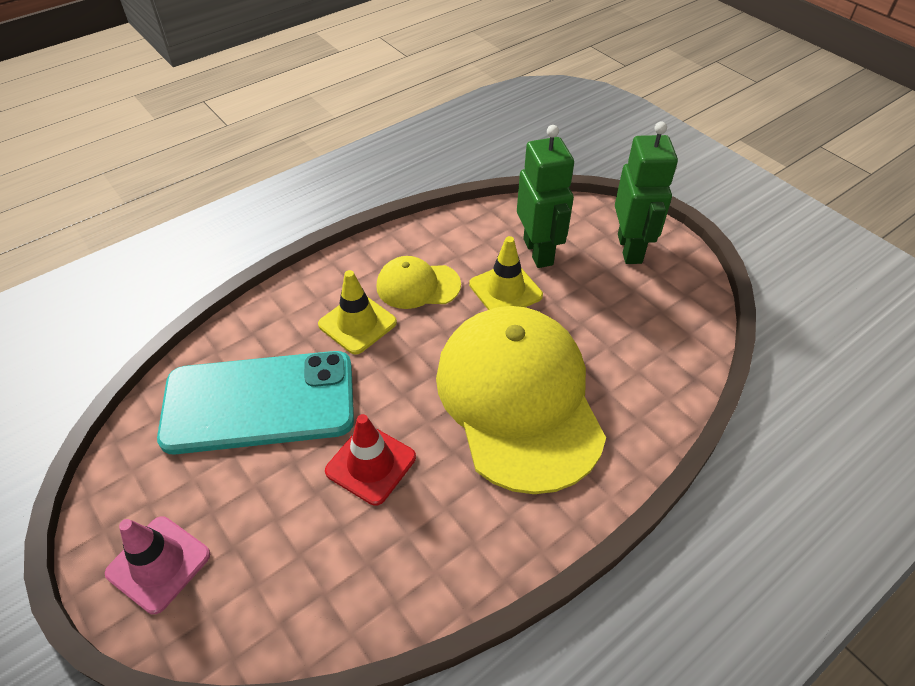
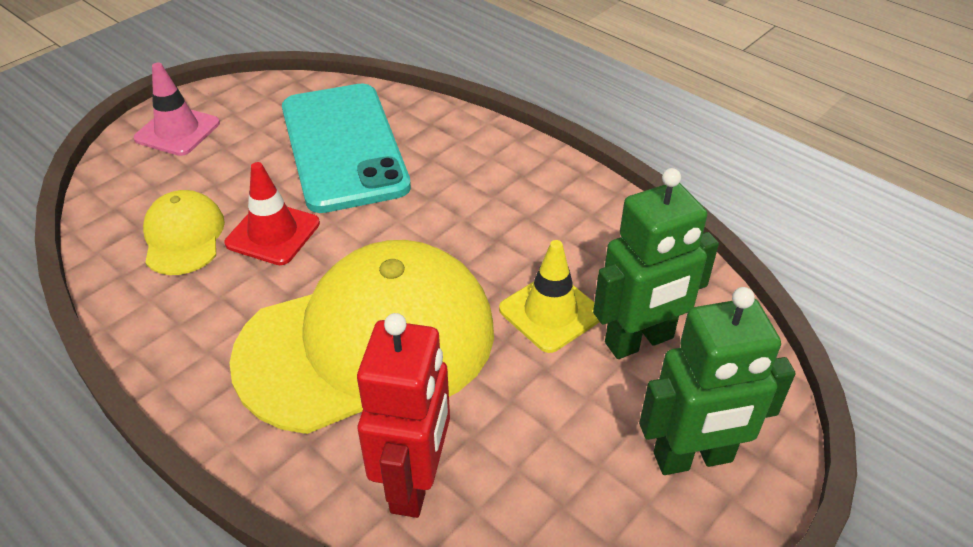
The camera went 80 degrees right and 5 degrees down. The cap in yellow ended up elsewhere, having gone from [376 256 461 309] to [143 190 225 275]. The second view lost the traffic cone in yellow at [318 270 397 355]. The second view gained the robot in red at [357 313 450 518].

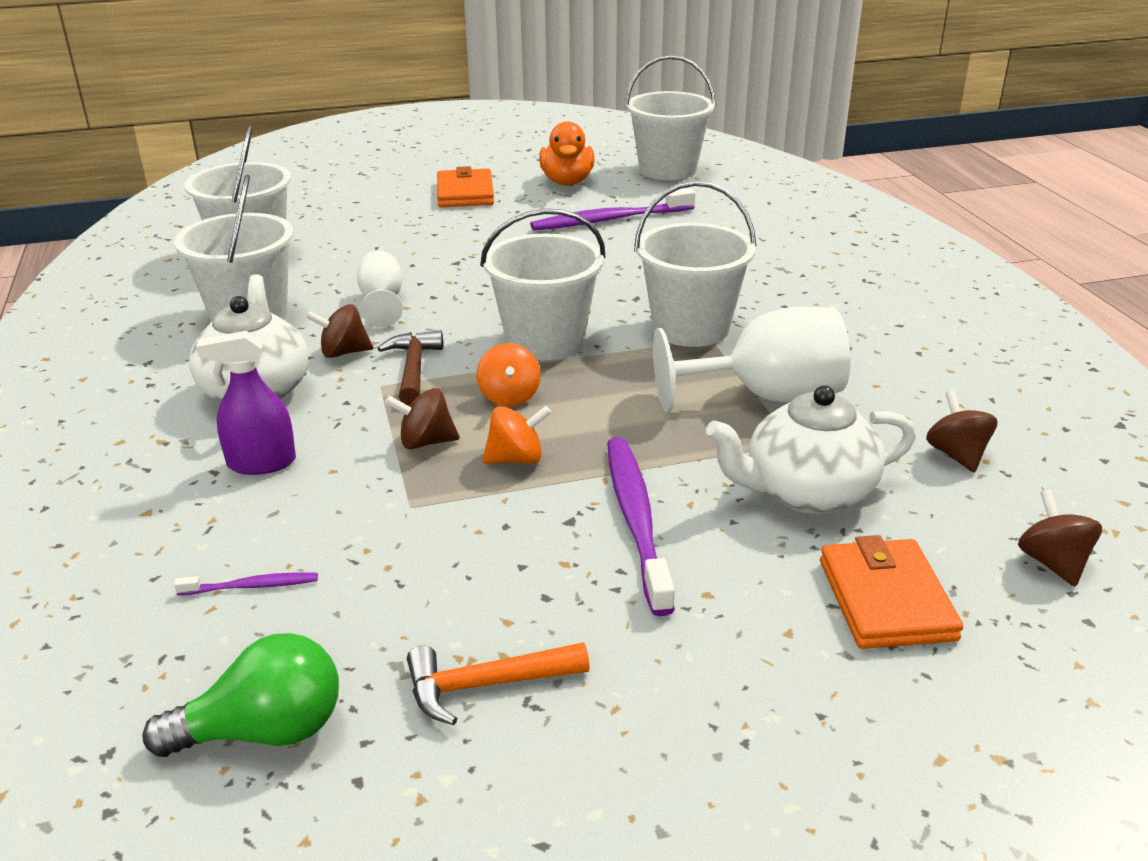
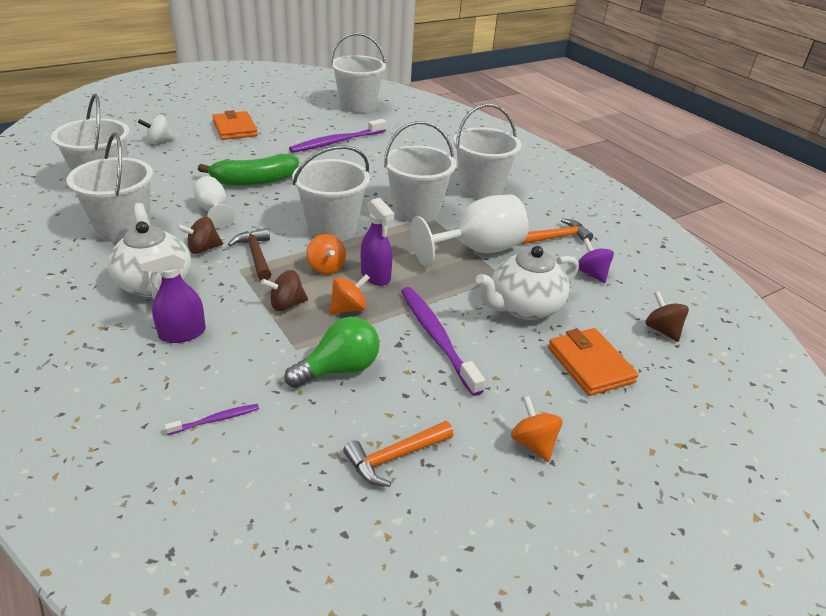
The camera went 20 degrees left and 5 degrees up. The second view lost the duck in orange at [539 121 595 185]. What was the spinning top in brown at [926 391 997 472] turned into the spinning top in purple at [578 238 614 283]. The light bulb in green ended up elsewhere, having gone from [142 633 339 757] to [284 317 380 388]. The second view gained the bucket in white at [453 104 521 199]. The second view gained the spinning top in white at [138 115 175 144]. The second view gained the banana in green at [198 154 299 186]. The second view gained the spray bottle in purple at [361 198 394 286]. The second view gained the hammer in orange at [521 219 593 244]. The second view gained the spinning top in orange at [511 396 563 462].

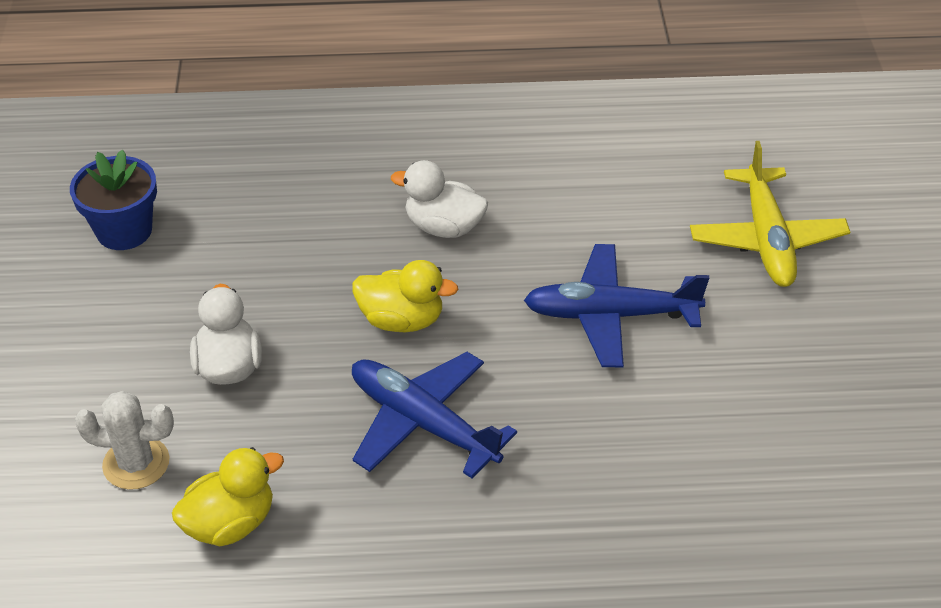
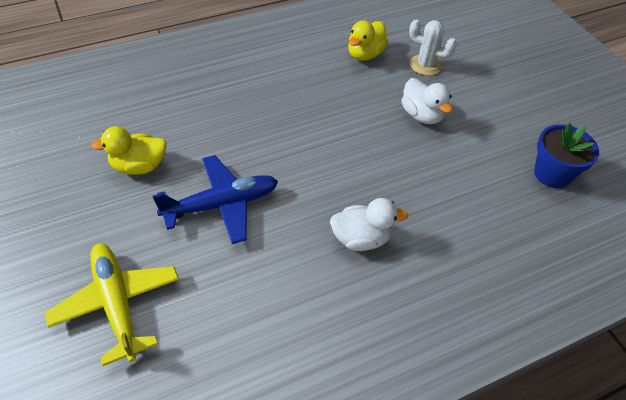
The camera went 155 degrees right and 5 degrees up. The duck in yellow ended up elsewhere, having gone from [352 260 458 332] to [91 126 167 175]. The second view lost the plane in blue at [352 352 517 478]. The cactus in white at [75 391 174 490] ended up facing another way, 45 degrees clockwise from before.

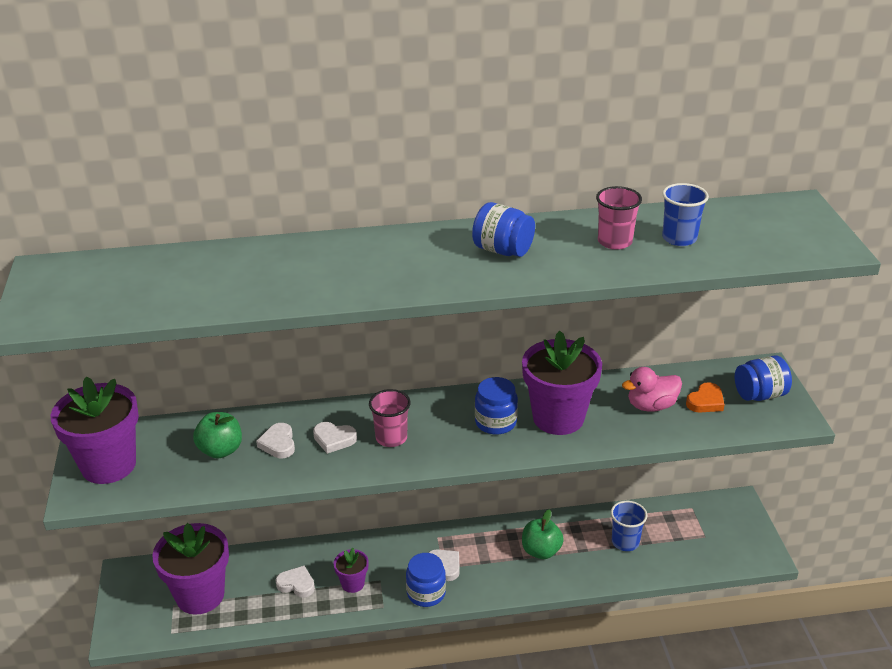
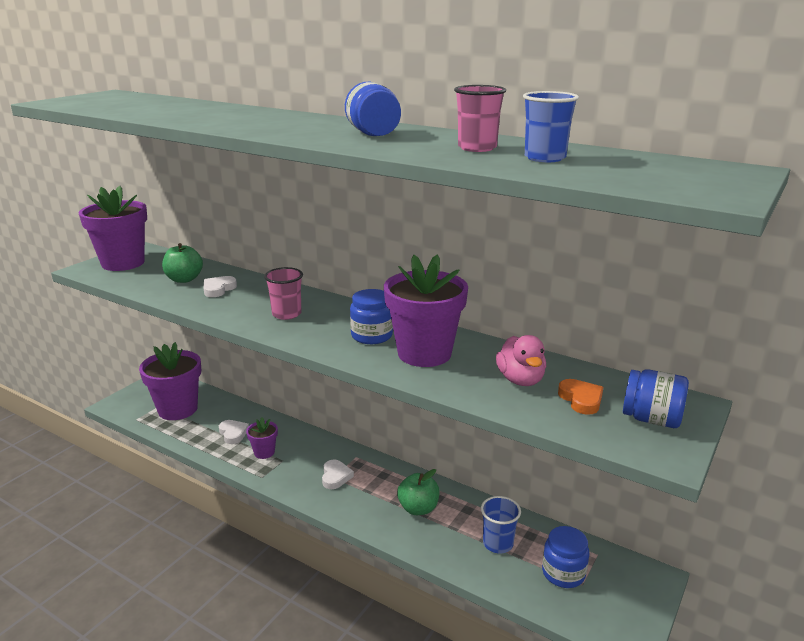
The camera went 40 degrees right and 10 degrees down. The duck in pink at [622 367 682 412] ended up facing another way, 120 degrees counterclockwise from before. The heart in orange at [686 382 725 413] ended up facing another way, 105 degrees counterclockwise from before. The second view lost the heart in white at [313 422 357 454]. The jar in blue ended up elsewhere, having gone from [406 553 446 607] to [542 526 589 588].

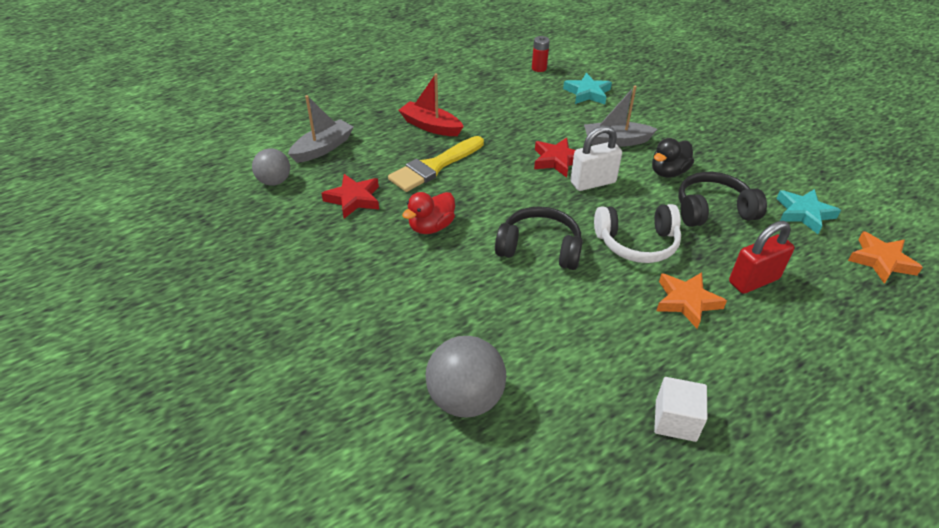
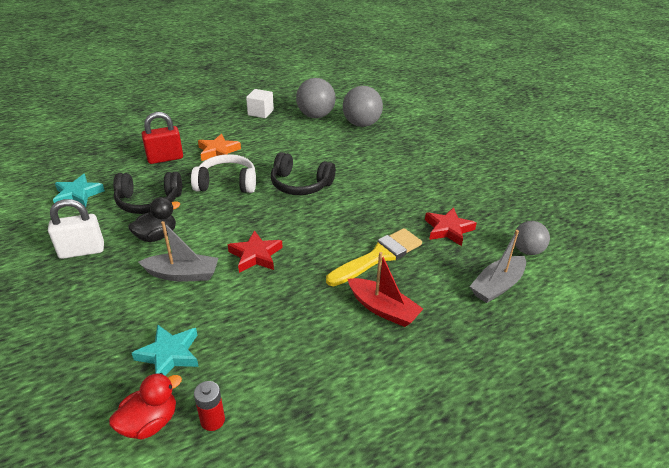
The camera went 175 degrees left and 5 degrees down. The padlock in white ended up elsewhere, having gone from [570 126 622 191] to [48 199 104 259]. The duck in red ended up elsewhere, having gone from [402 192 455 234] to [109 373 182 440]. The second view lost the star in orange at [848 231 923 284]. The second view gained the ball in grey at [296 78 336 118].

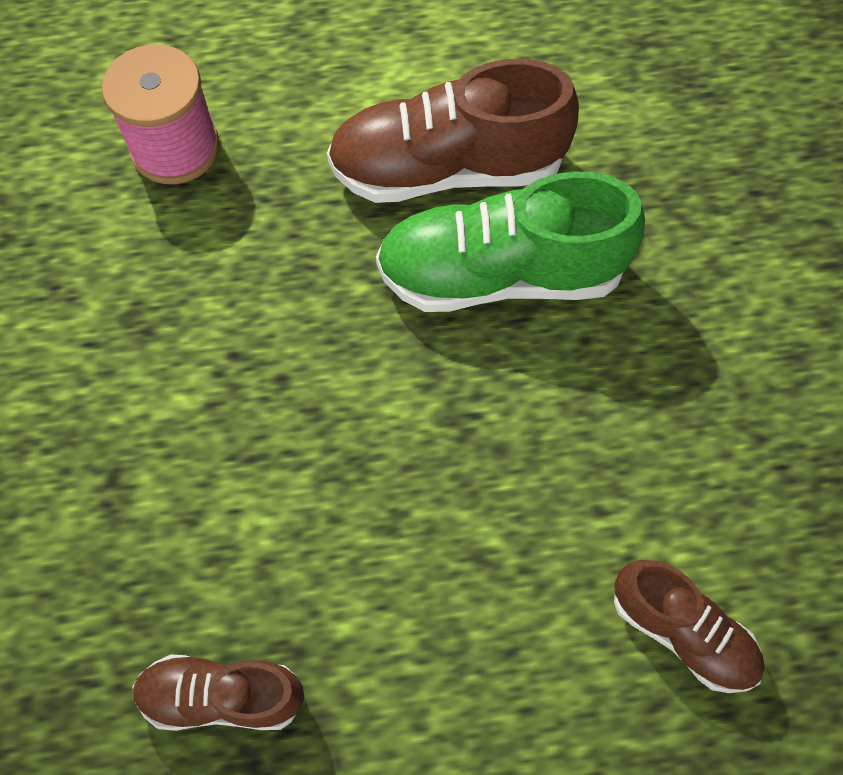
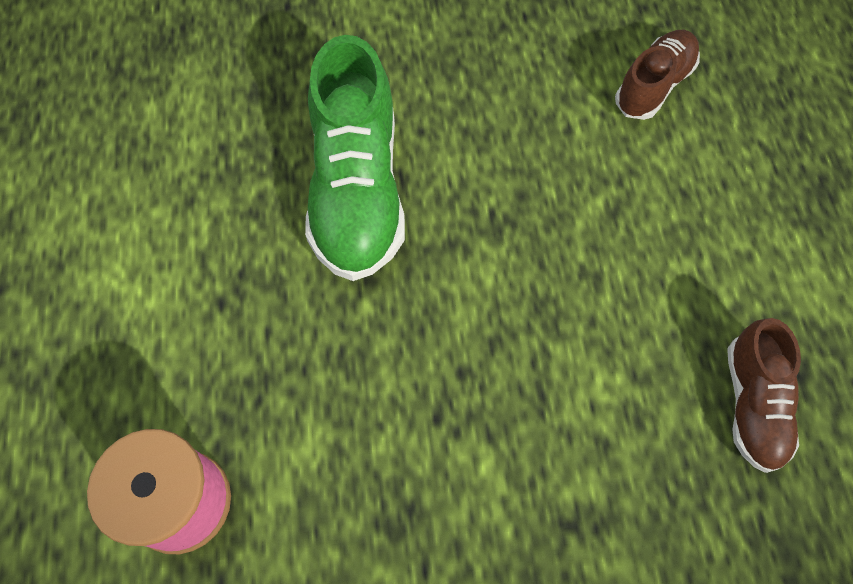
The camera went 90 degrees left and 0 degrees up. The second view lost the shoe in brown at [327 59 579 203].

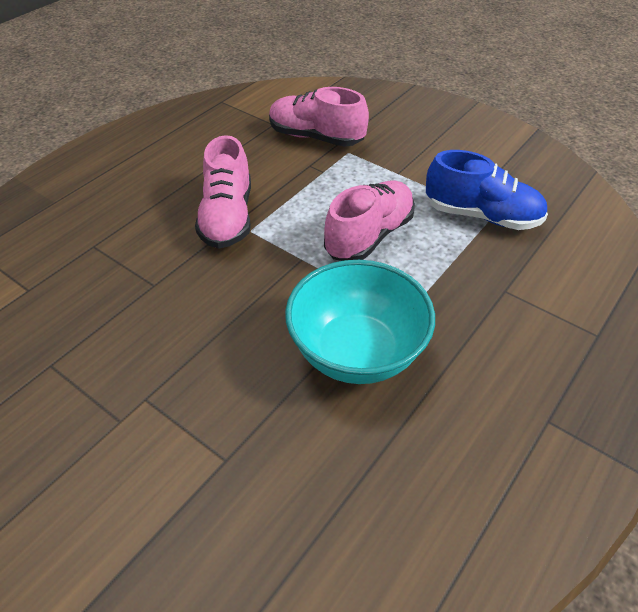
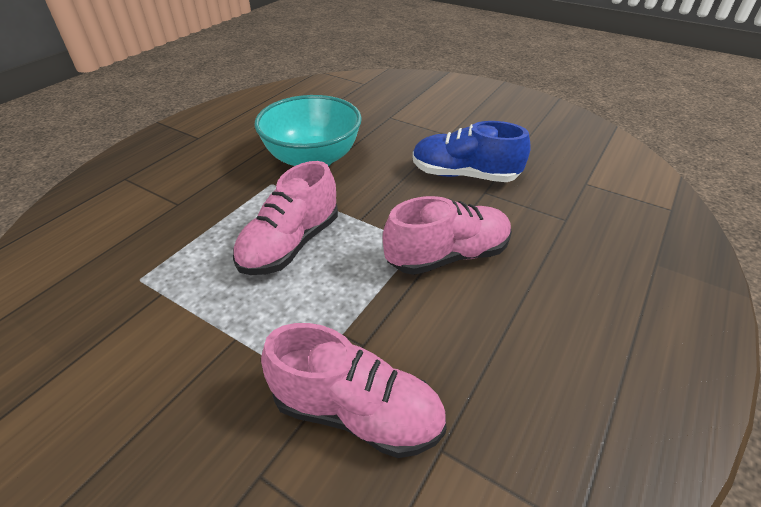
The camera went 175 degrees right and 5 degrees down. The shoe in pink at [195 135 251 249] ended up facing another way, 75 degrees clockwise from before. The shoe in blue ended up elsewhere, having gone from [426 150 548 230] to [412 121 531 182].

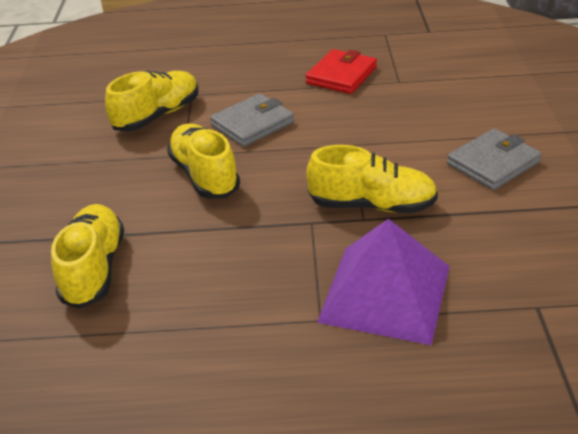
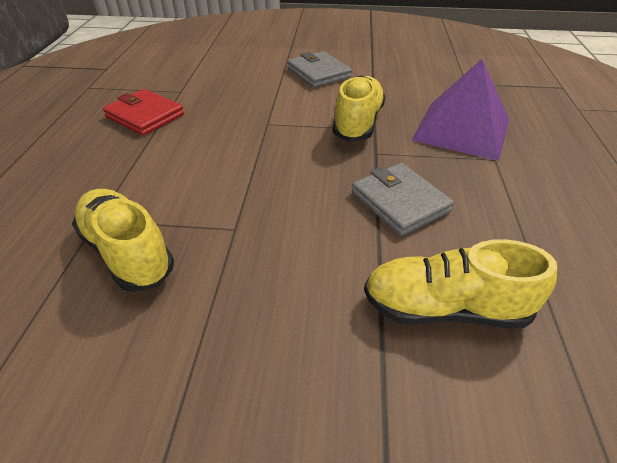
The camera went 85 degrees left and 5 degrees up. The wallet in grey ended up elsewhere, having gone from [210 93 294 147] to [352 163 454 236]. The second view lost the shoe in yellow at [167 123 240 199].

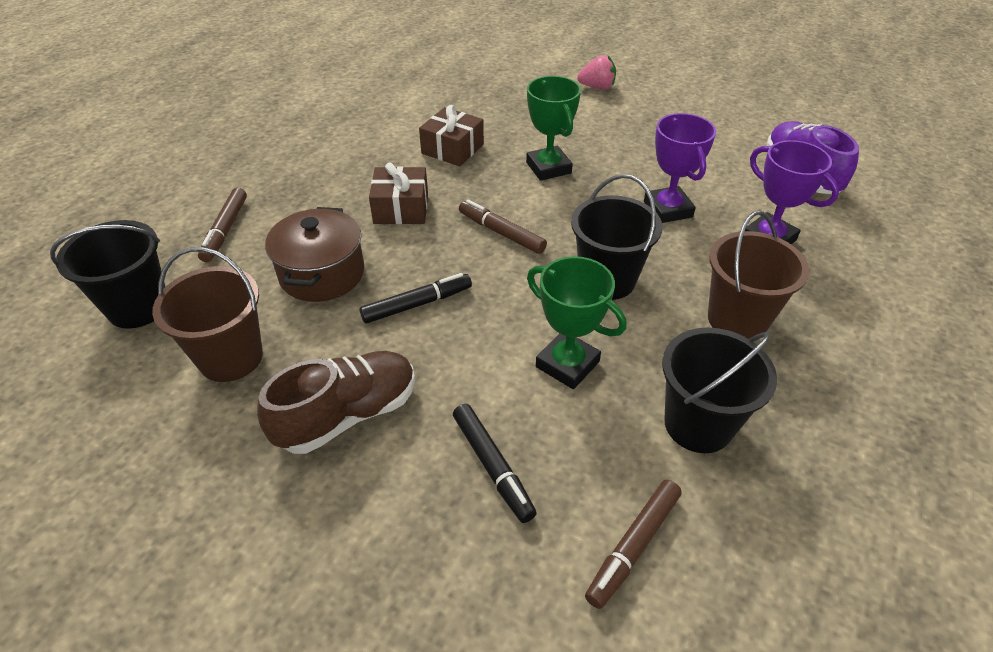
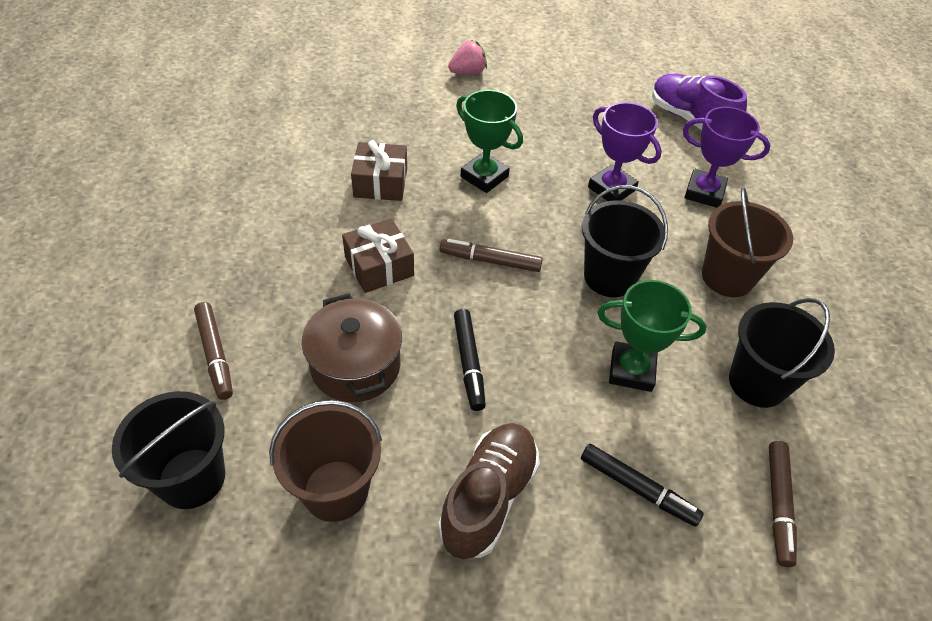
The camera went 30 degrees left and 5 degrees up. The marker in black at [360 273 472 324] ended up facing another way, 135 degrees clockwise from before.

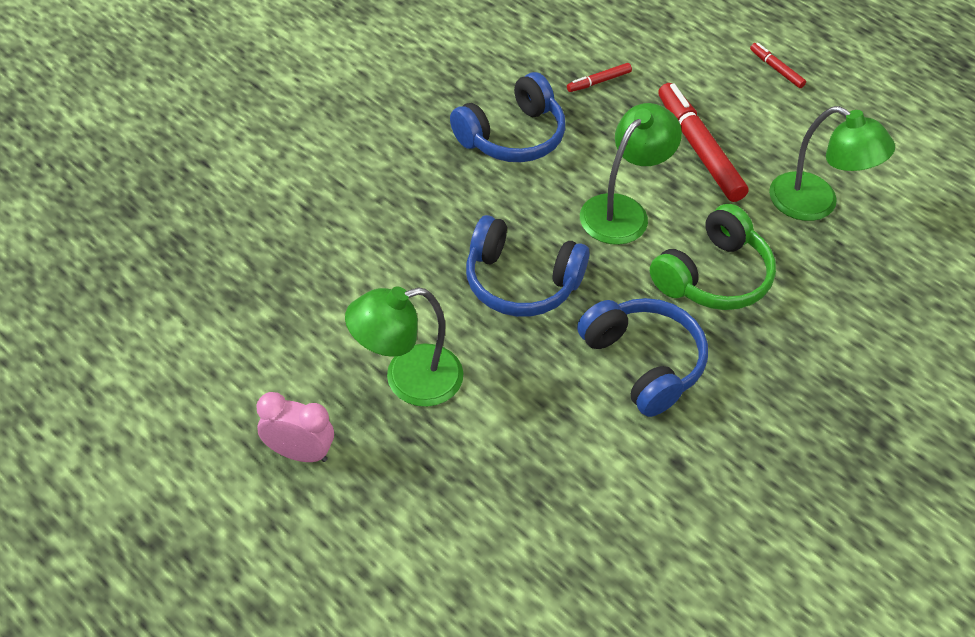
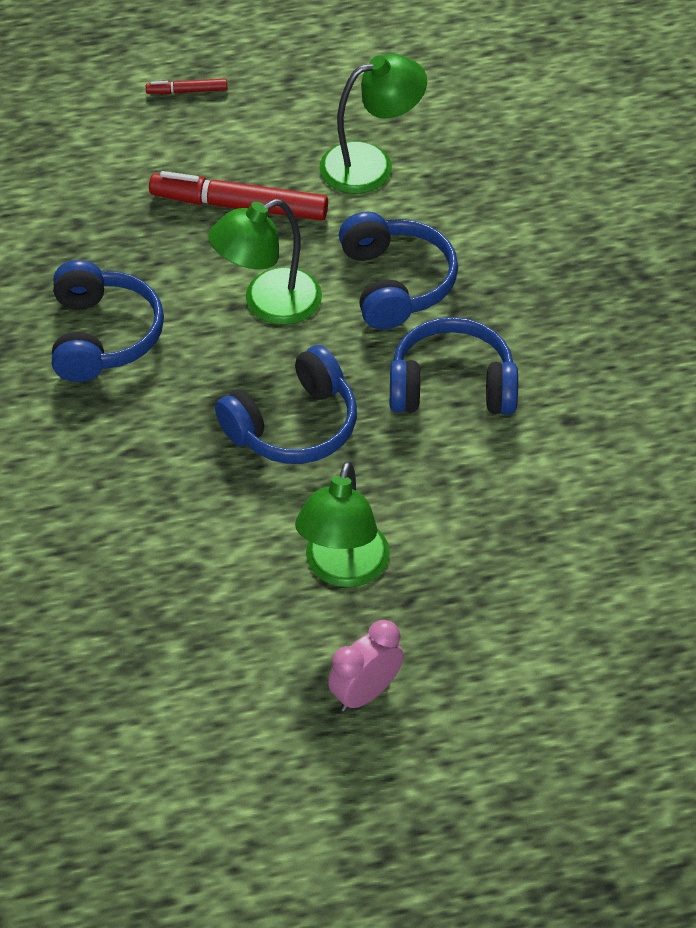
The camera went 55 degrees left and 0 degrees up. The second view lost the marker in red at [567 63 632 92]. The lamp in green at [580 103 682 245] ended up facing another way, 105 degrees counterclockwise from before. What was the headphones in green at [650 204 776 310] turned into the headphones in blue at [339 212 458 330].

